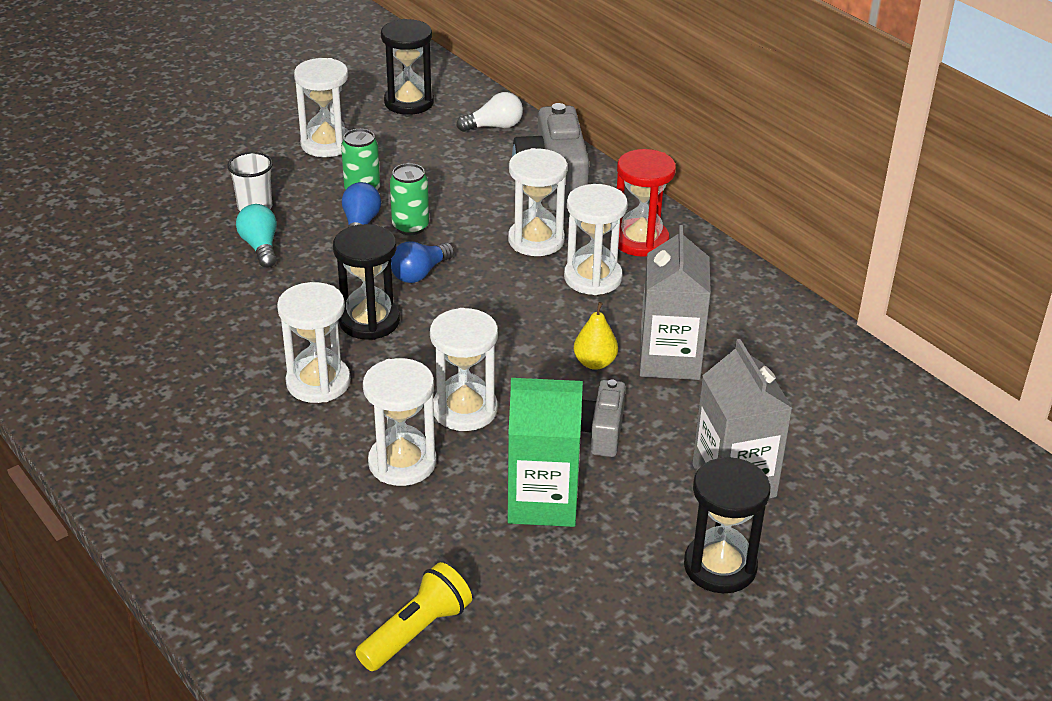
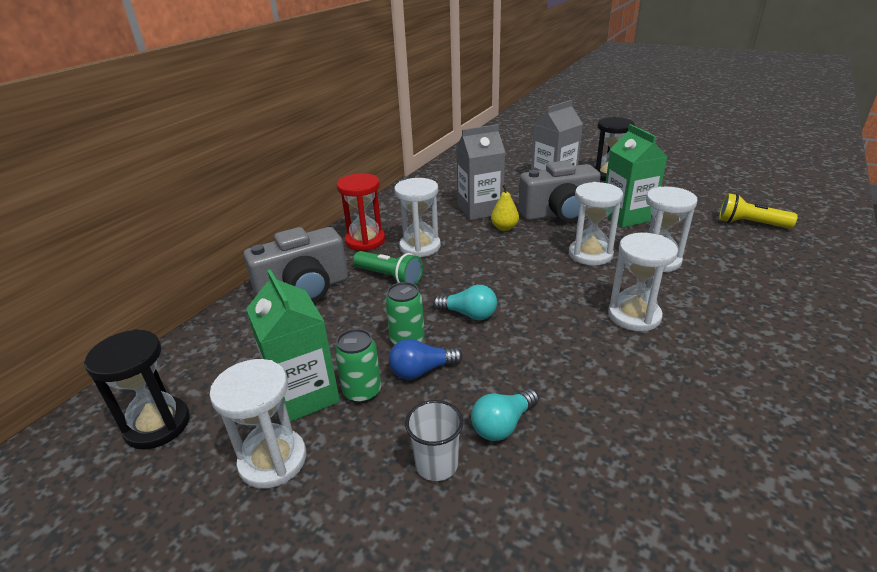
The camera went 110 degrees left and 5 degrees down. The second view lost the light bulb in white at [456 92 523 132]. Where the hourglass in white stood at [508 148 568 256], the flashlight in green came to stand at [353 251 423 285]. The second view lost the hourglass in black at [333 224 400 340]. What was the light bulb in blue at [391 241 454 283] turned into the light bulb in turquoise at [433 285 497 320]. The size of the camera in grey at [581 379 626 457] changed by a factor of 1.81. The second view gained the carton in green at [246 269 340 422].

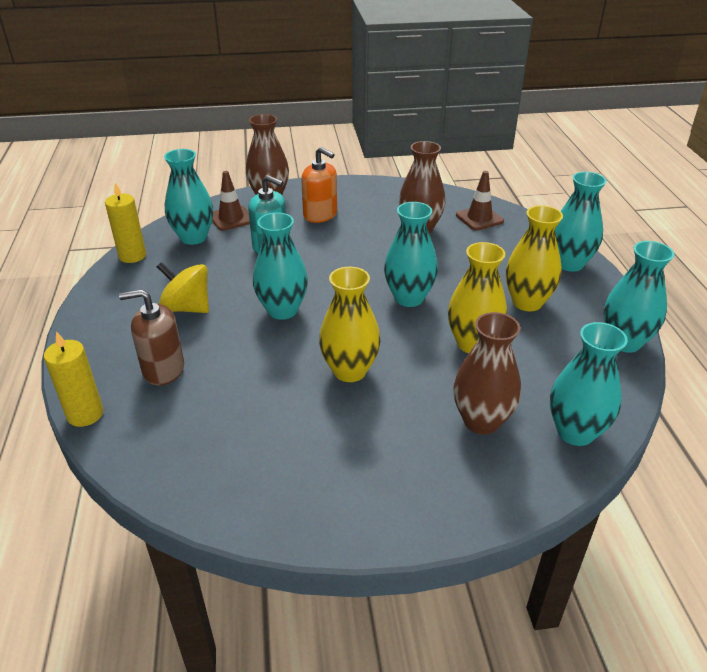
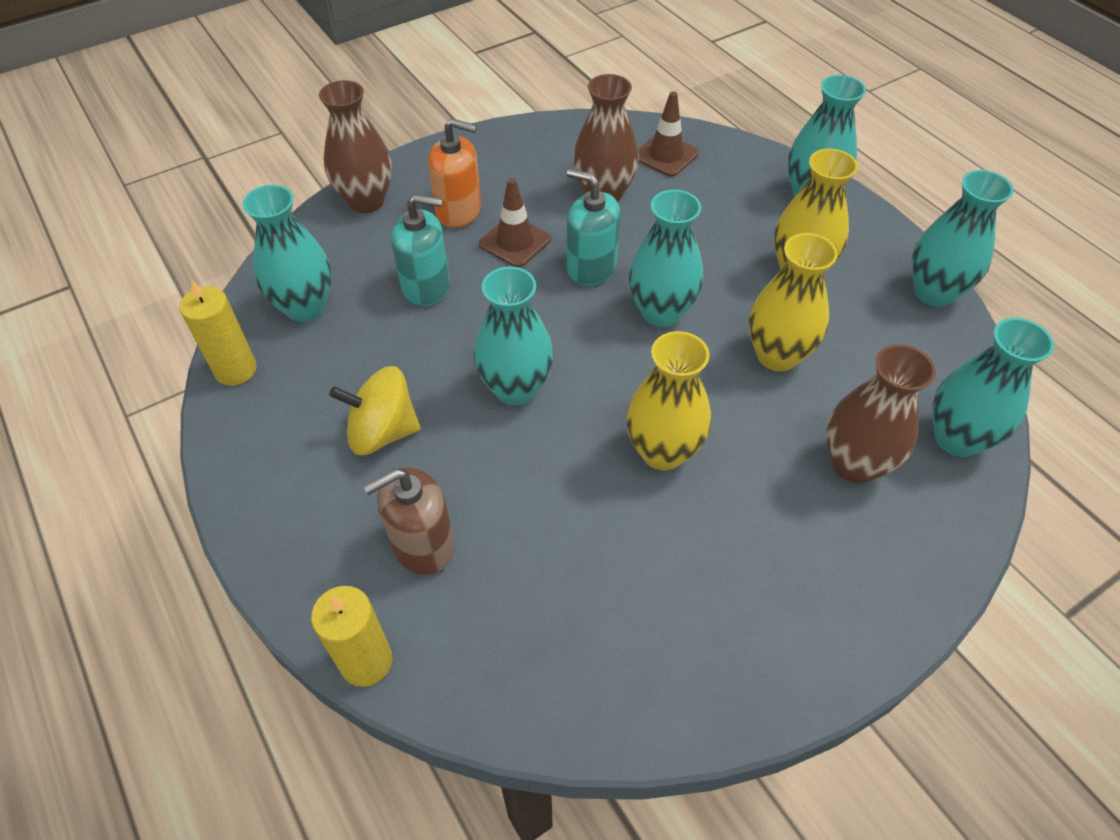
The camera went 25 degrees left and 15 degrees up. The traffic cone in brown ended up elsewhere, having gone from [212 171 250 231] to [479 178 551 267]. The second view gained the soap dispenser in turquoise at [567 169 620 286].

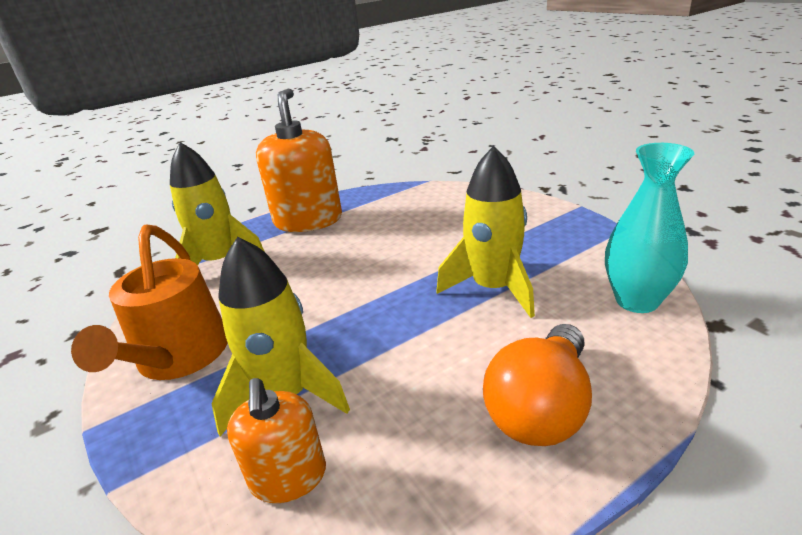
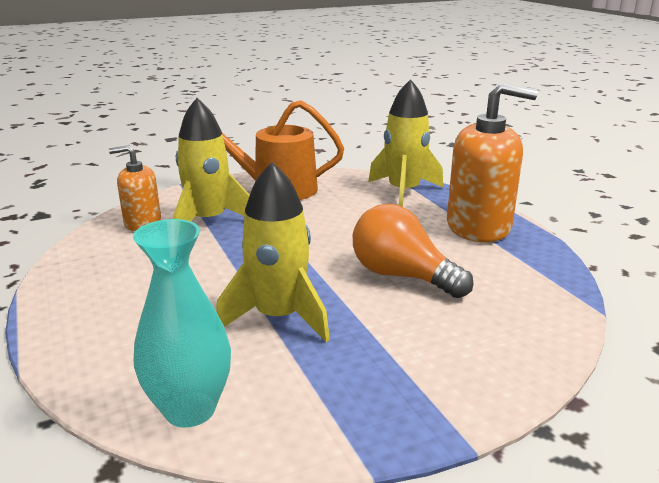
The camera went 95 degrees right and 5 degrees down. The light bulb in orange ended up elsewhere, having gone from [483 324 592 446] to [353 204 473 298].

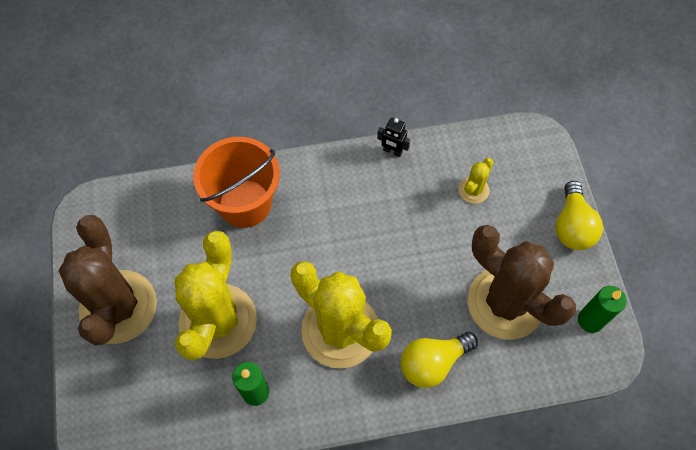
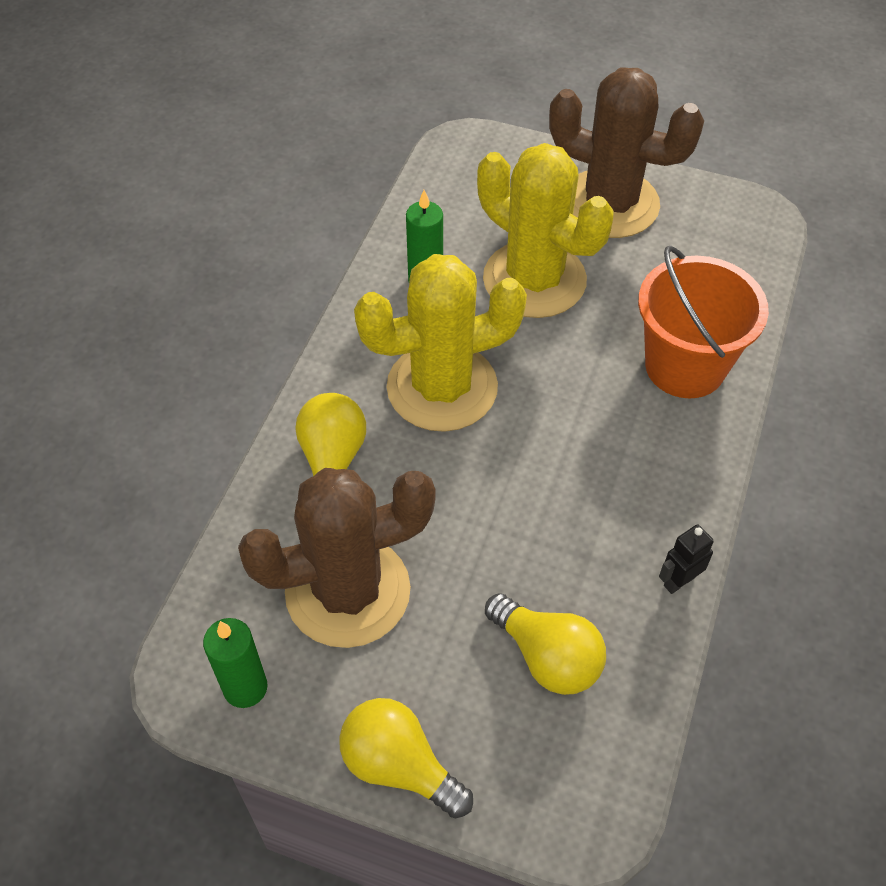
The camera went 120 degrees right and 10 degrees down. Where the cactus in yellow stood at [459 158 493 204], the light bulb in yellow came to stand at [485 593 606 695].

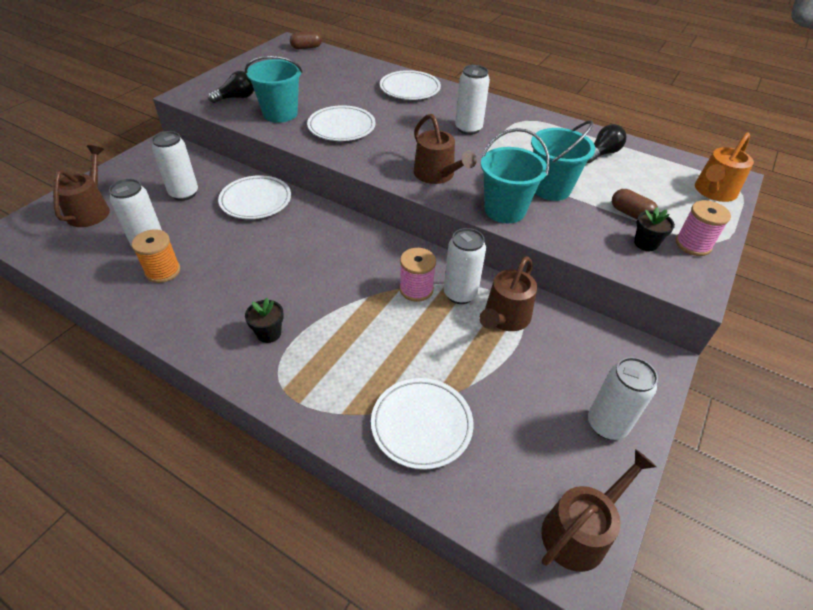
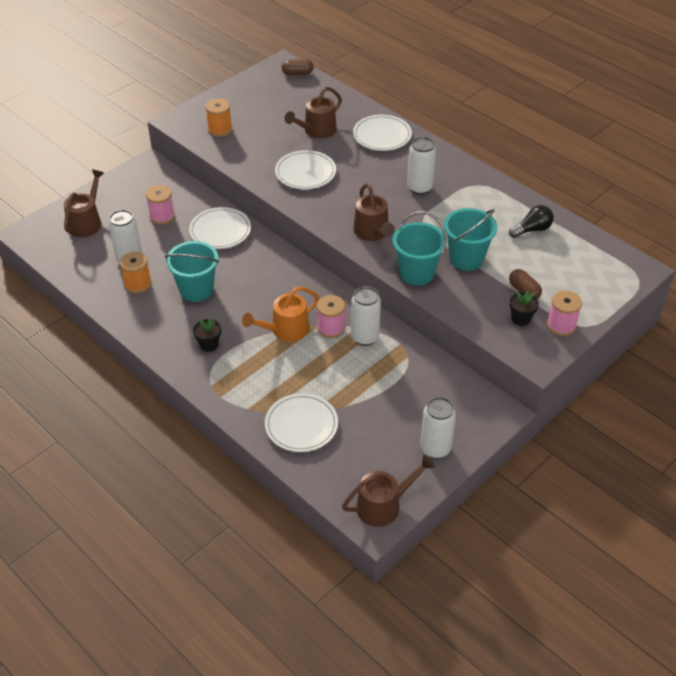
The camera went 15 degrees right and 0 degrees up. The bucket in turquoise ended up elsewhere, having gone from [245 56 303 123] to [165 241 219 302]. Where the light bulb in black stood at [208 71 254 103], the spool in orange came to stand at [205 98 232 137]. Where the can in white stood at [152 131 198 201], the spool in pink came to stand at [146 185 175 225]. The watering can in orange ended up elsewhere, having gone from [695 133 754 202] to [242 287 319 342]. The watering can in brown ended up elsewhere, having gone from [479 256 537 331] to [285 87 342 139].

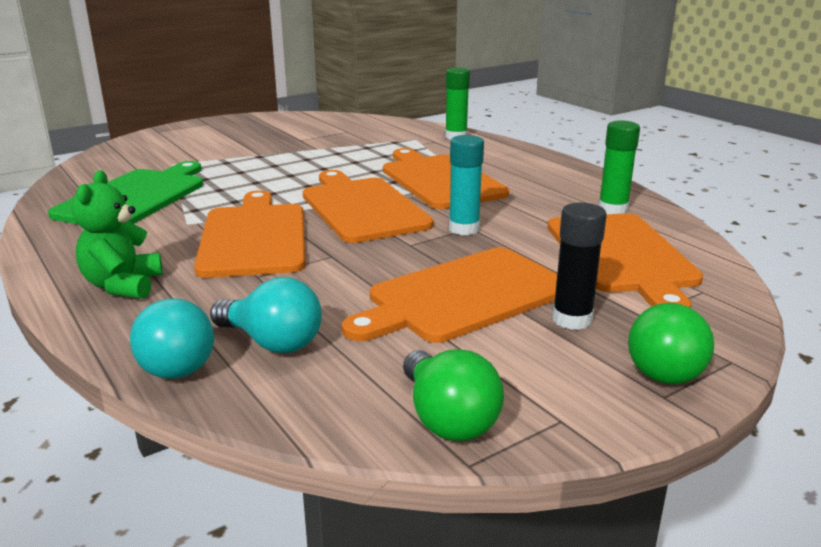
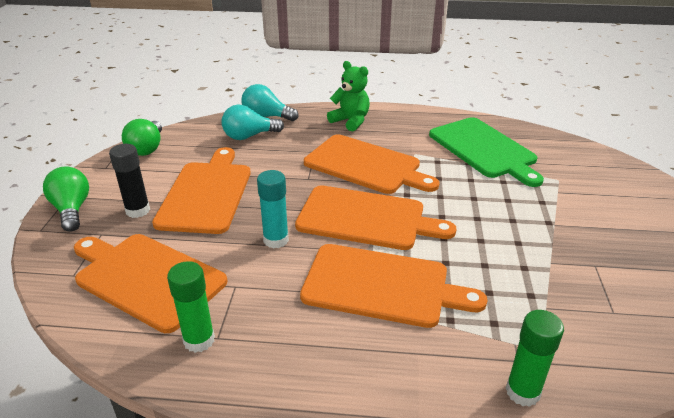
The camera went 130 degrees right and 10 degrees up. The light bulb in green at [403 349 504 441] ended up facing another way, 105 degrees counterclockwise from before.

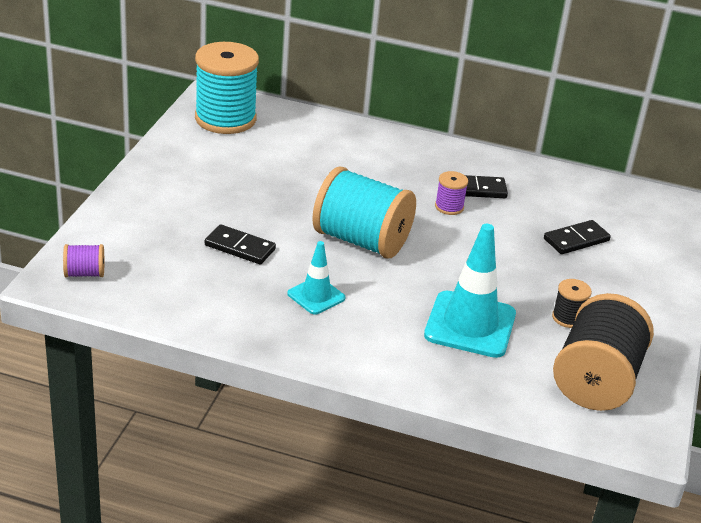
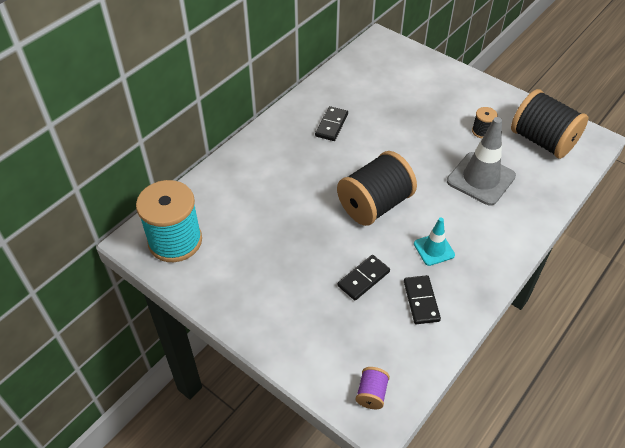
The camera went 65 degrees left and 15 degrees up. What was the spool in turquoise at [312 167 416 259] turned into the spool in black at [337 151 417 226]. The second view lost the spool in purple at [435 171 468 215]. The domino in black ended up elsewhere, having gone from [544 220 611 254] to [404 275 441 324]. What was the traffic cone in turquoise at [424 224 516 358] turned into the traffic cone in grey at [447 117 516 206].

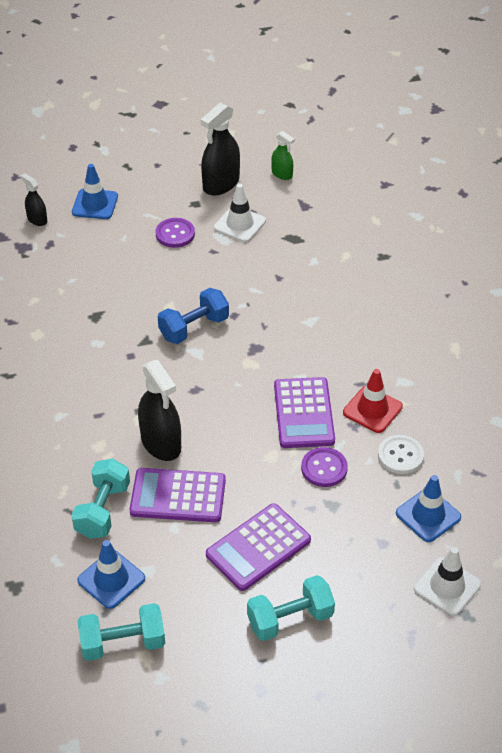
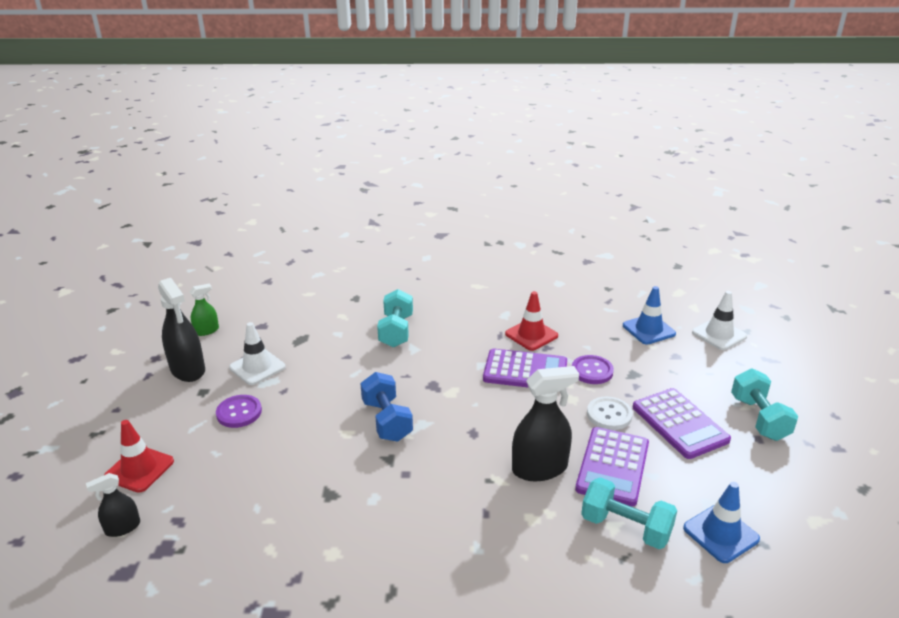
The camera went 75 degrees left and 15 degrees down. What was the traffic cone in blue at [72 164 118 219] turned into the traffic cone in red at [104 420 174 493]. The button in white ended up elsewhere, having gone from [378 435 424 474] to [587 397 633 430]. The dumbbell in turquoise ended up elsewhere, having gone from [78 603 165 661] to [377 289 413 348].

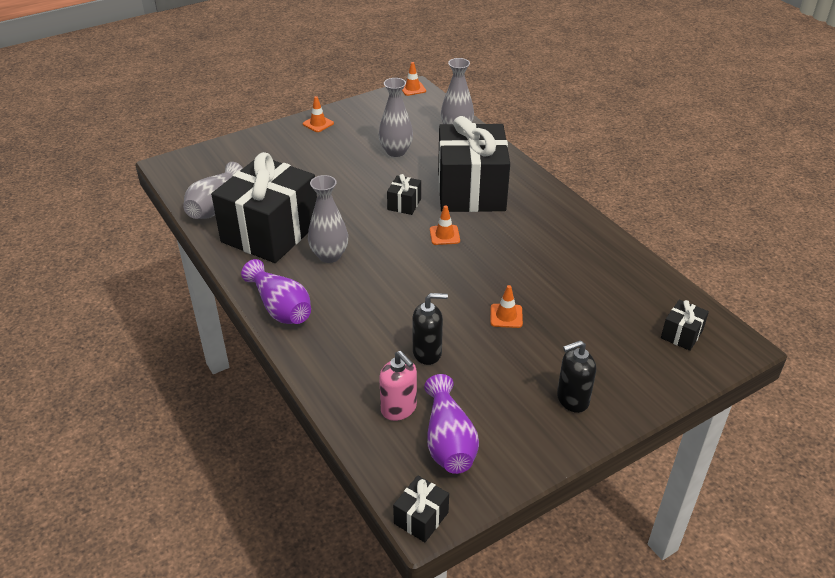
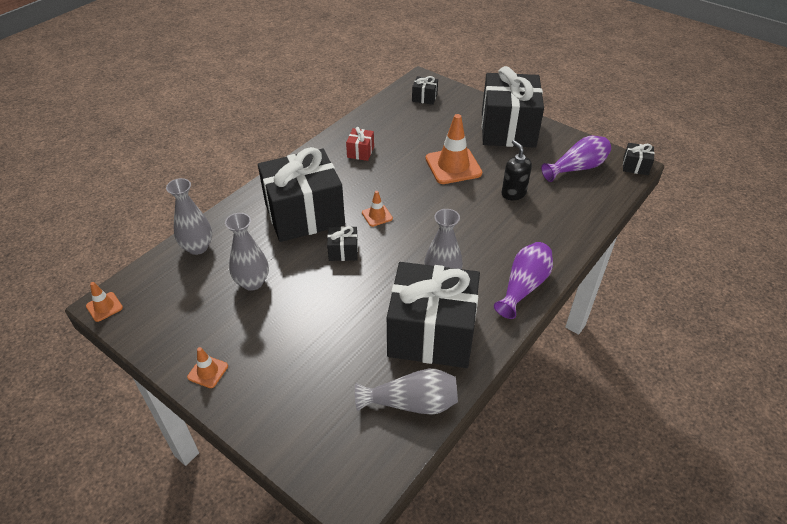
The camera went 110 degrees left and 5 degrees up. The size of the traffic cone in orange at [490 285 523 328] changed by a factor of 2.04. Where the soap dispenser in black stood at [557 340 596 413], the gift in black came to stand at [482 66 544 148]. The second view lost the soap dispenser in pink at [379 351 417 421]. The second view gained the gift in red at [346 127 374 161].

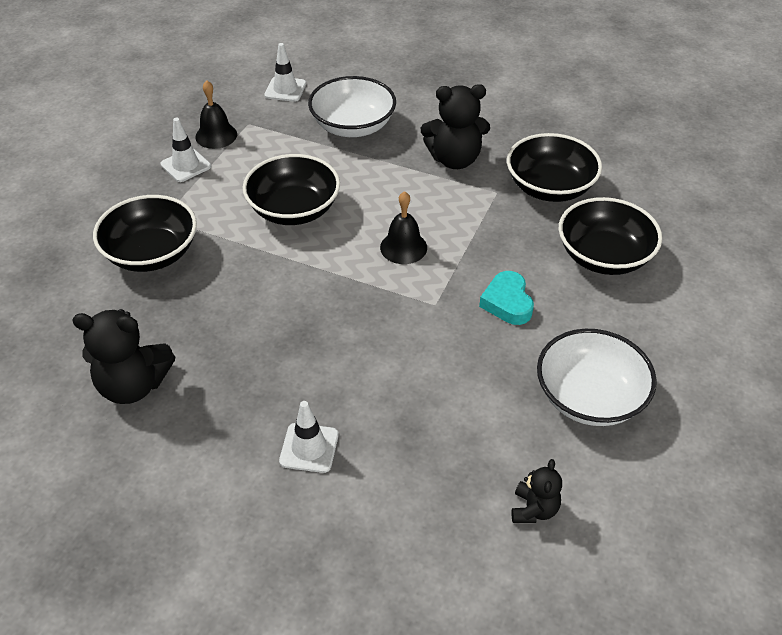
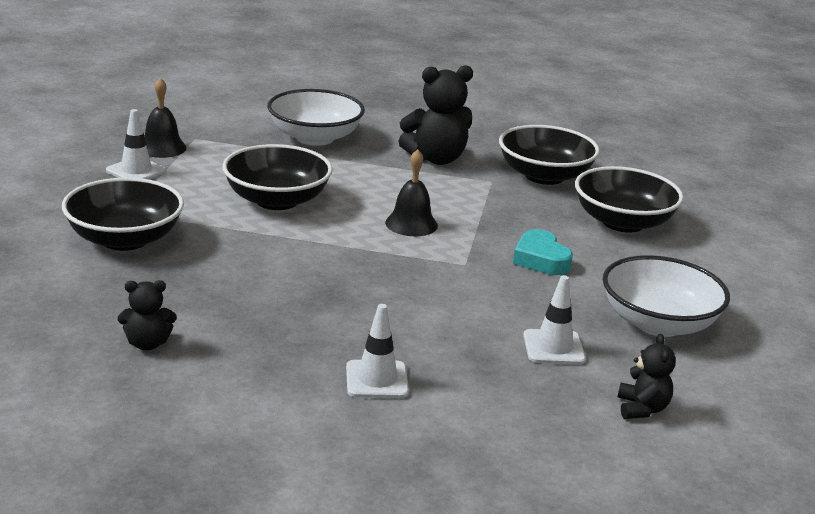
The camera went 15 degrees left and 20 degrees down. The traffic cone in white ended up elsewhere, having gone from [264 43 306 102] to [523 275 586 365]. The size of the teddy bear in black at [72 309 175 404] changed by a factor of 0.55.

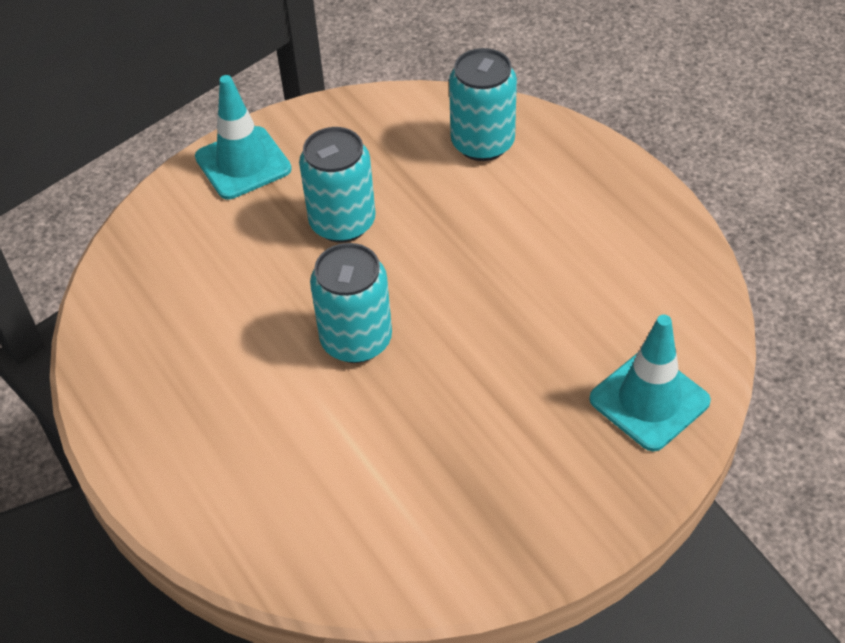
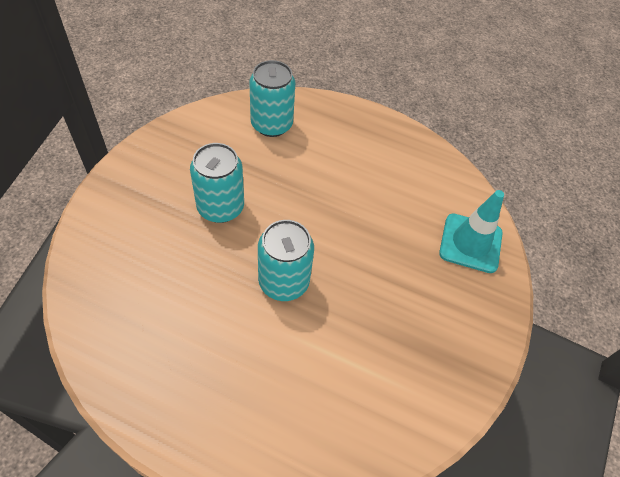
The camera went 40 degrees left and 5 degrees up. The second view lost the traffic cone in turquoise at [195 75 292 199].

